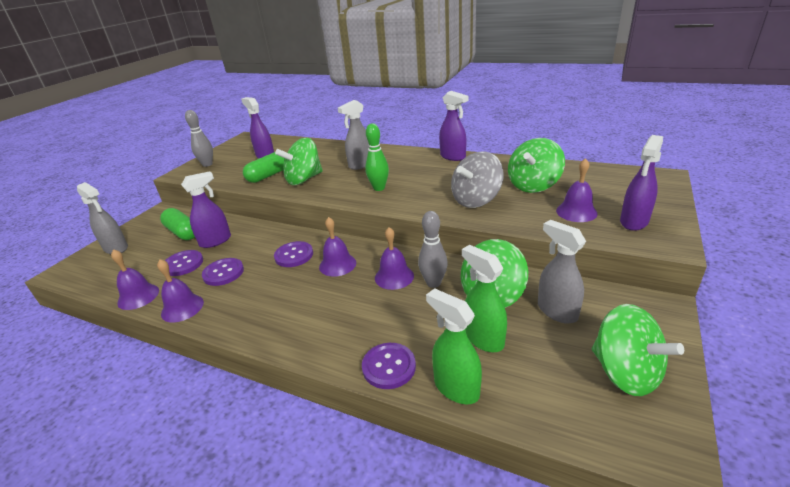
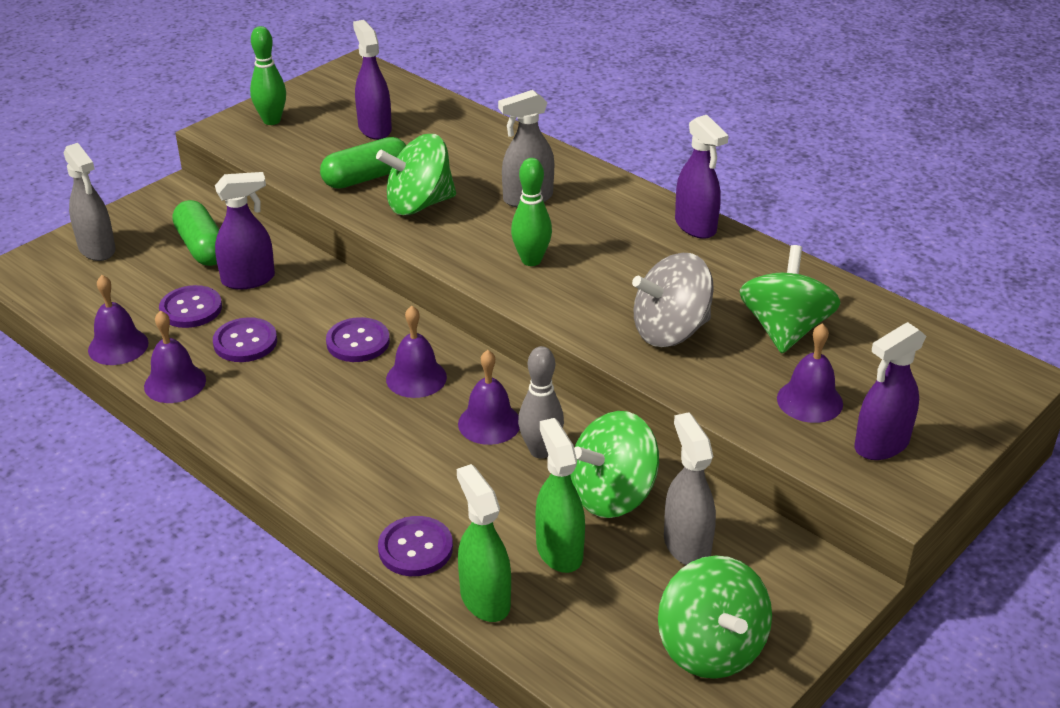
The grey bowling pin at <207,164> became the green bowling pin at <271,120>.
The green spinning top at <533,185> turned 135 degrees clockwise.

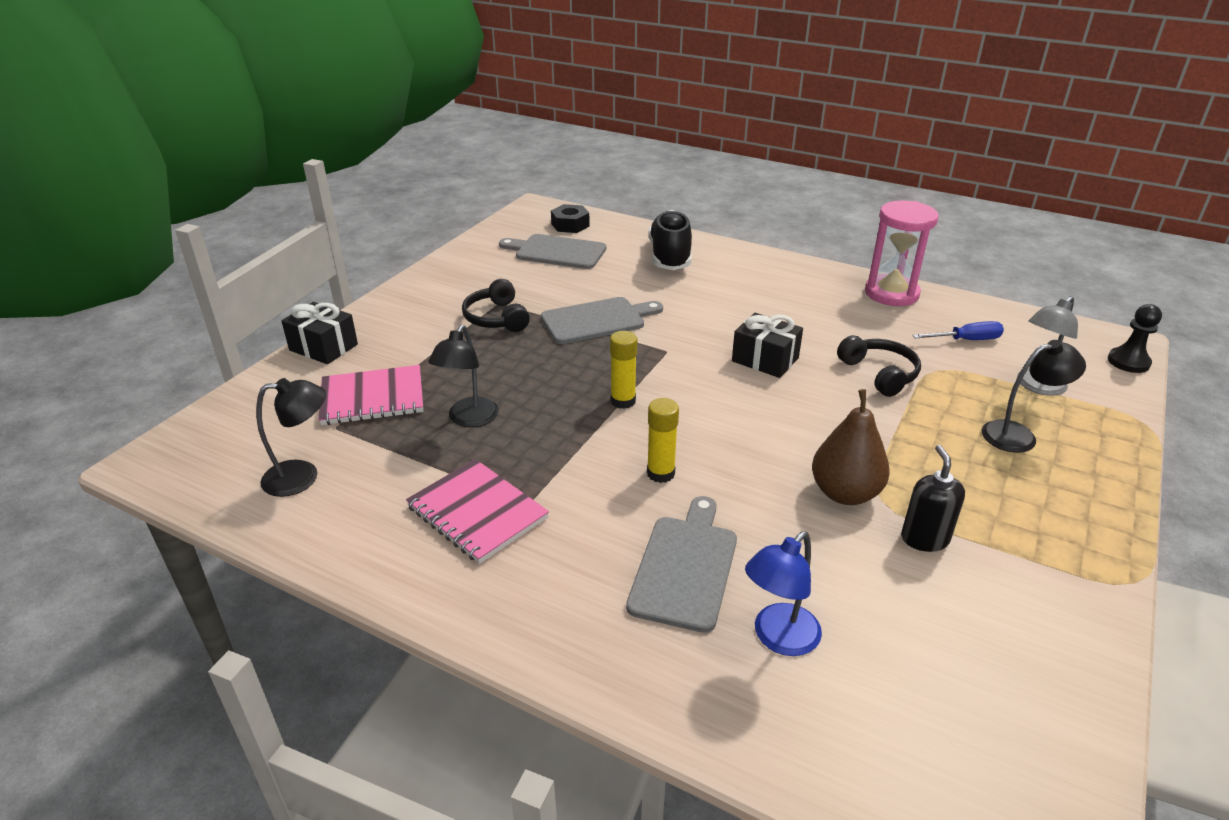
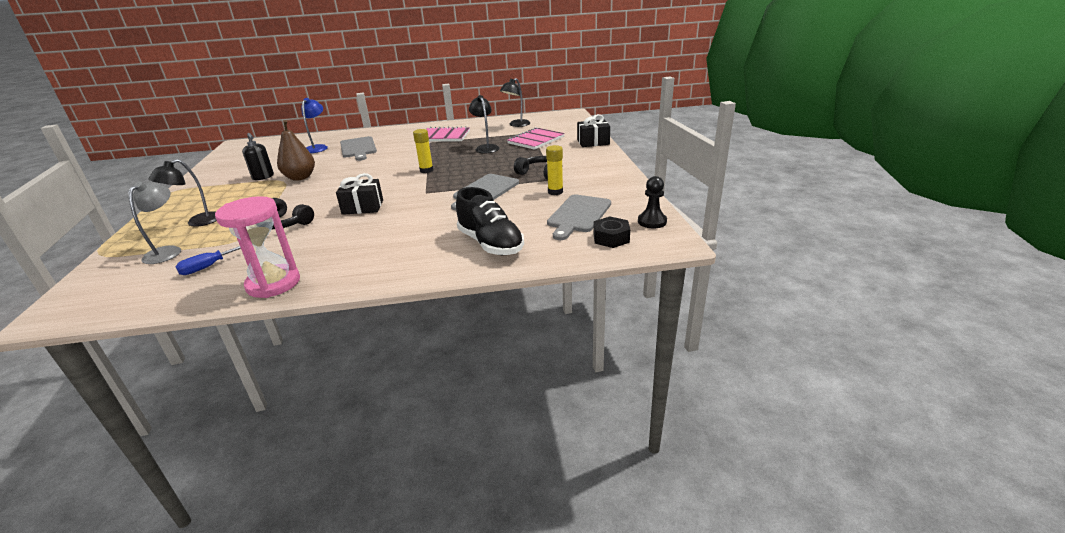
The yellow glue stick moved from <660,473> to <555,192>.
The black pawn moved from <1128,362> to <652,221>.
The grey cutting board at <557,252> turned 135 degrees clockwise.

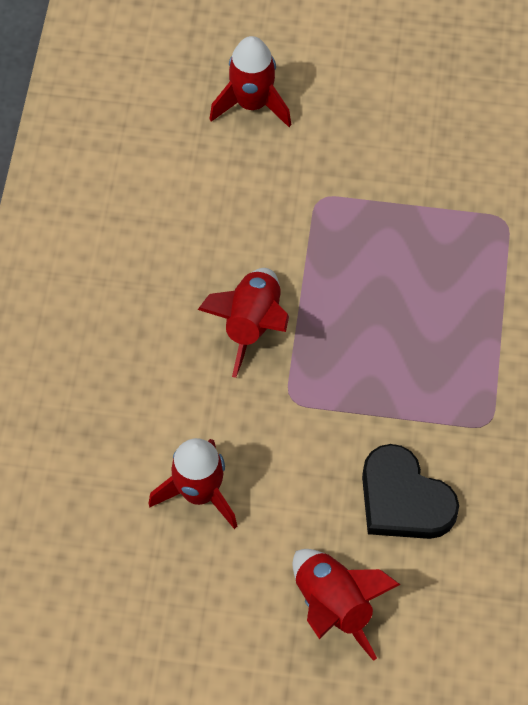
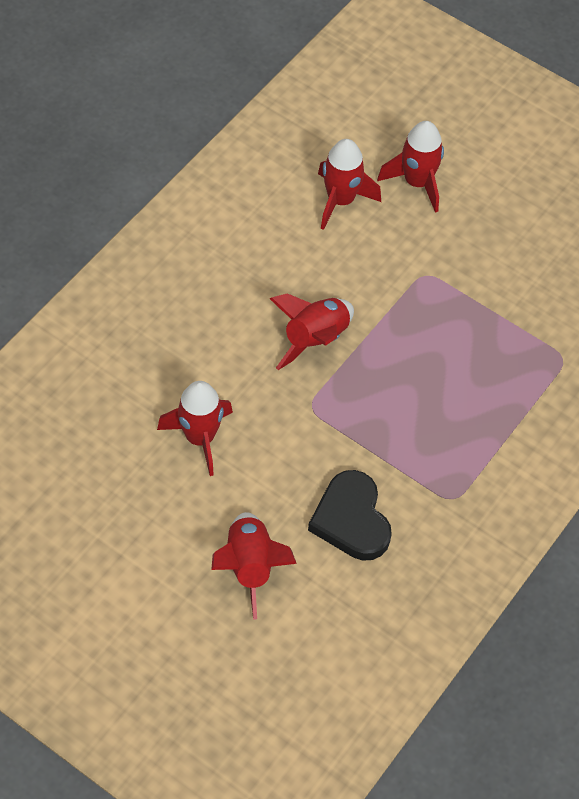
The red rocket at <340,200> appeared.

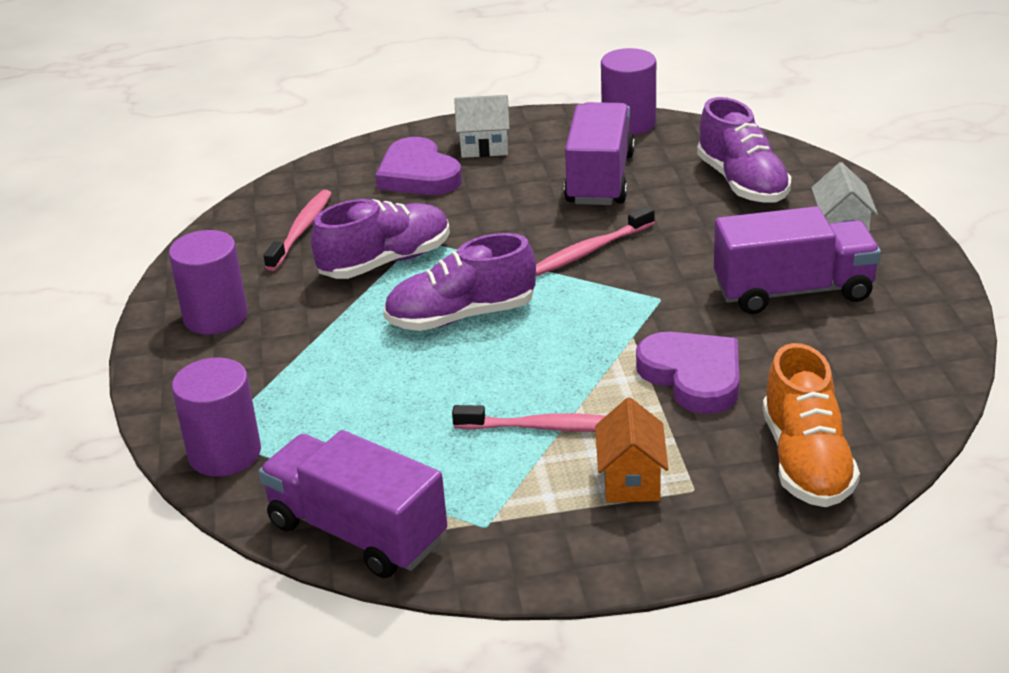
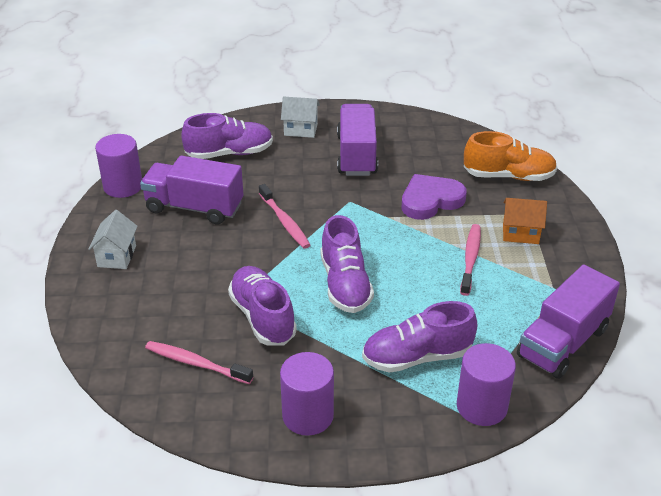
The purple heart at <418,175> disappeared.
The purple shoe at <417,357> appeared.

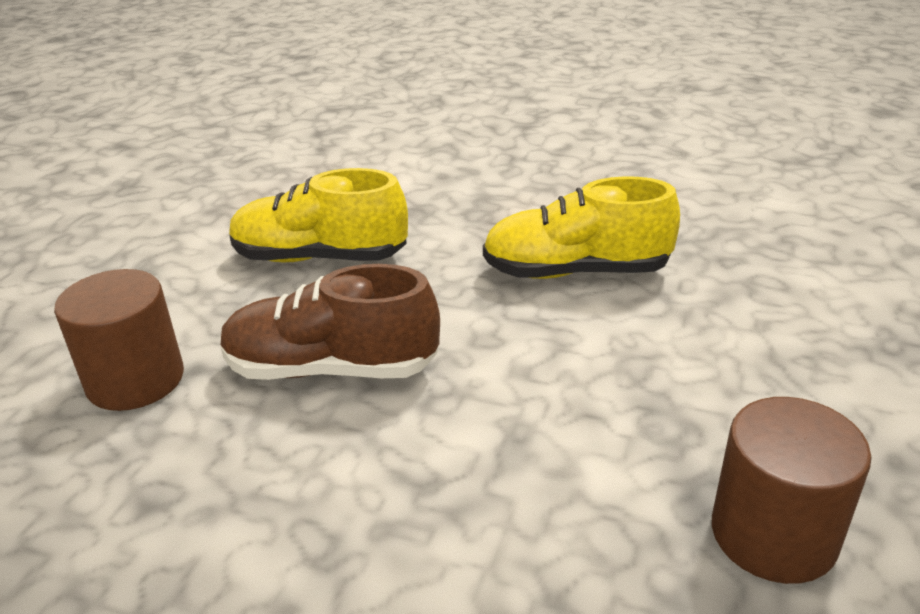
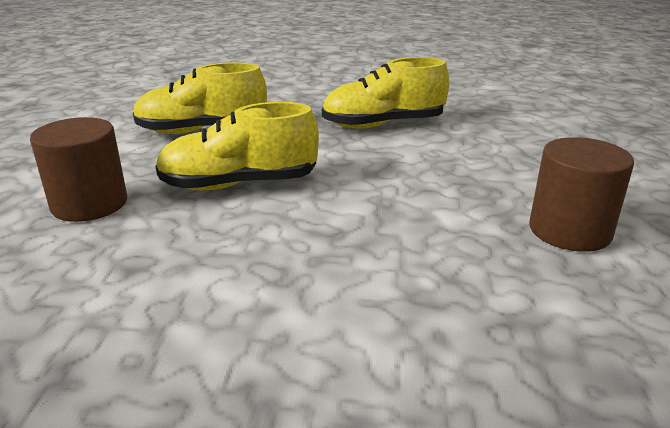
The brown shoe at <331,369> became the yellow shoe at <239,184>.

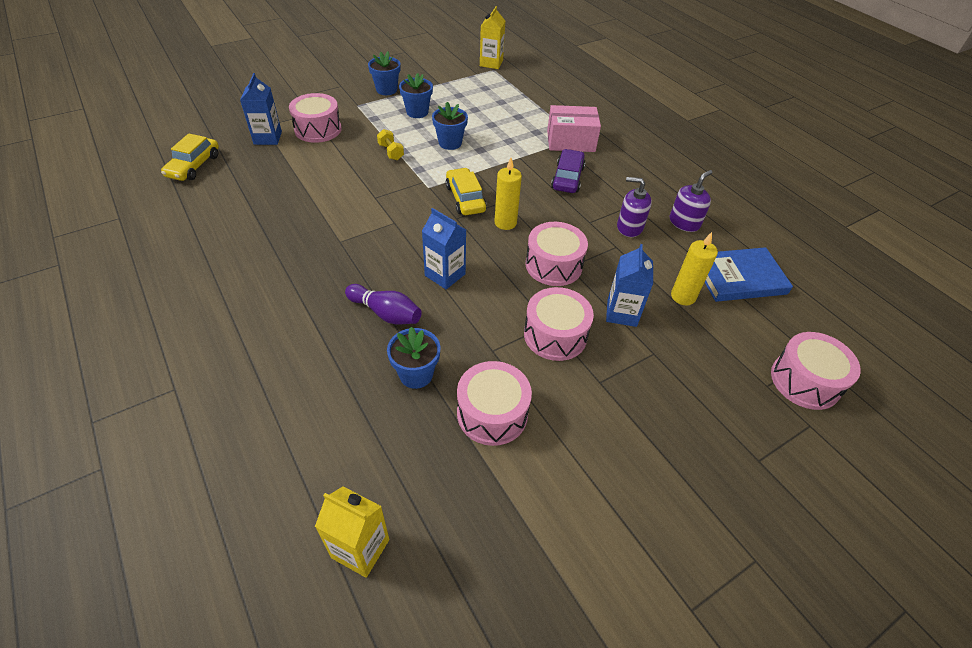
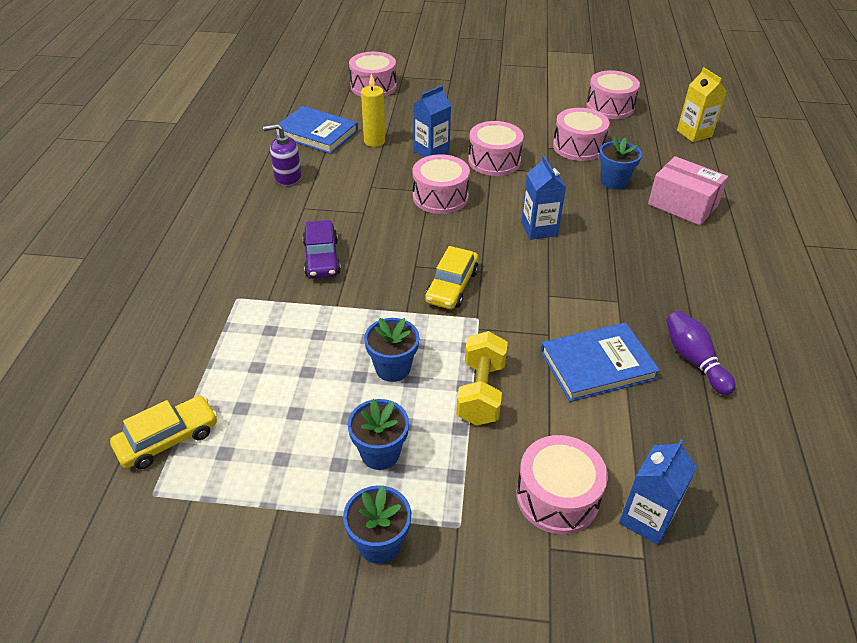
The yellow carton at <491,63> disappeared.
The yellow candle at <505,223> disappeared.
The purple soap dispenser at <629,227> disappeared.
The blue book at <597,365> appeared.
The pink drum at <610,107> appeared.
The yellow car moved from <194,166> to <168,439>.
The purple bowling pin moved from <386,313> to <693,360>.
The pink box moved from <570,141> to <682,205>.
The purple car at <567,178> turned 60 degrees counterclockwise.
The yellow dumbbell at <391,152> changed to 1.73 times the size.

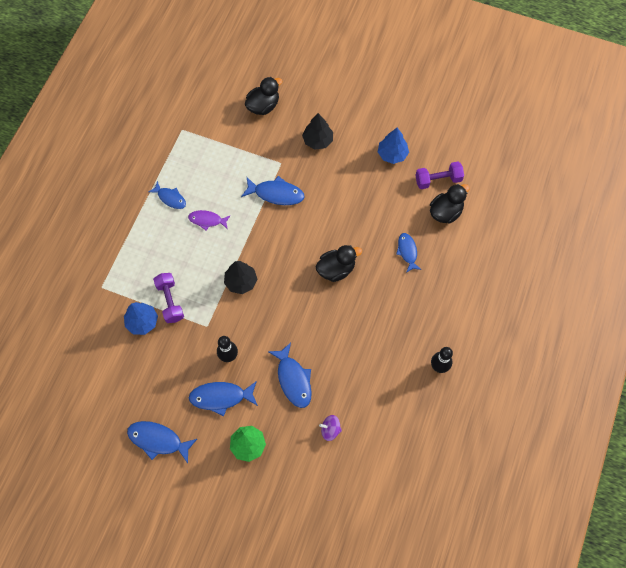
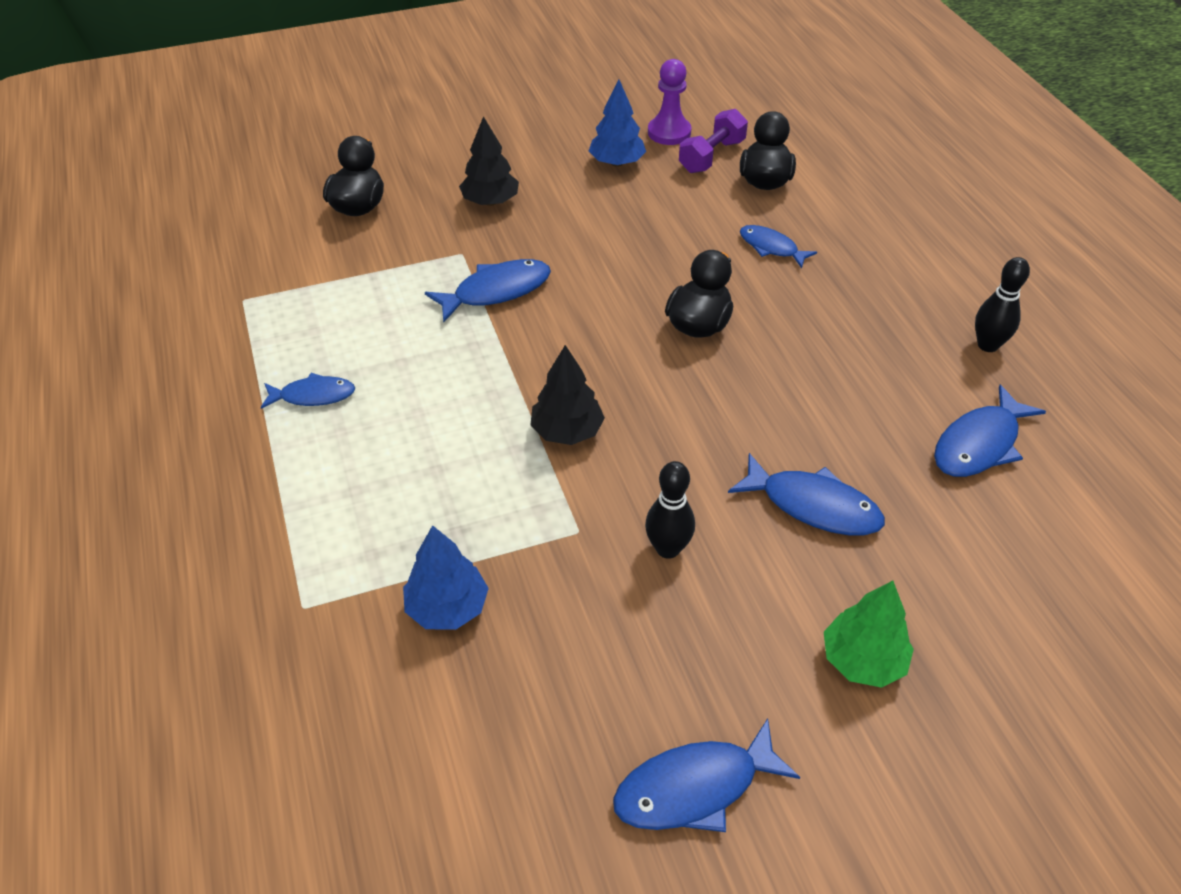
The purple dumbbell at <170,301> disappeared.
The purple fish at <207,220> disappeared.
The purple spinning top at <330,430> disappeared.
The purple pawn at <669,132> appeared.
The blue fish moved from <221,397> to <979,444>.

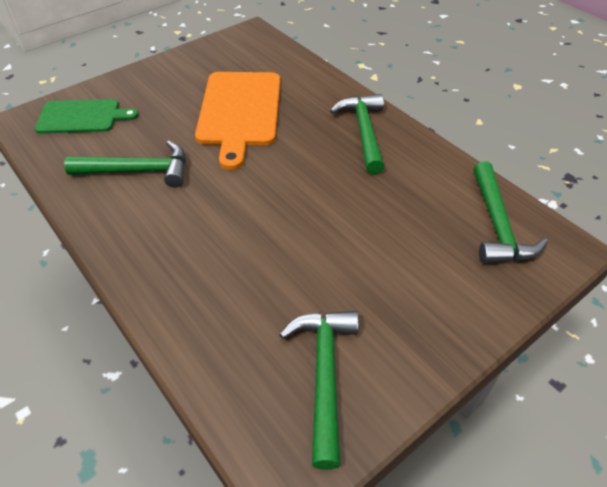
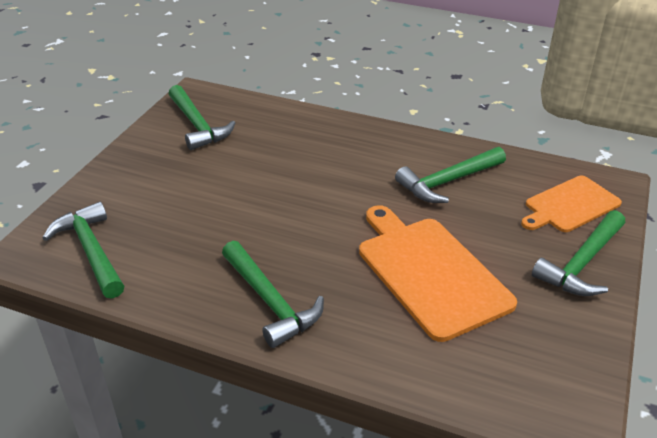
The green hammer at <582,263> appeared.
The green cutting board at <82,117> became the orange cutting board at <570,205>.

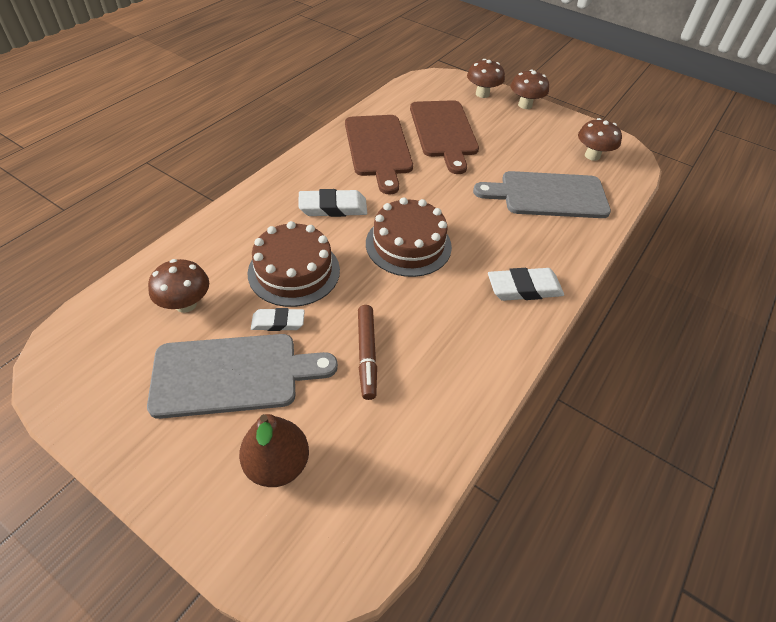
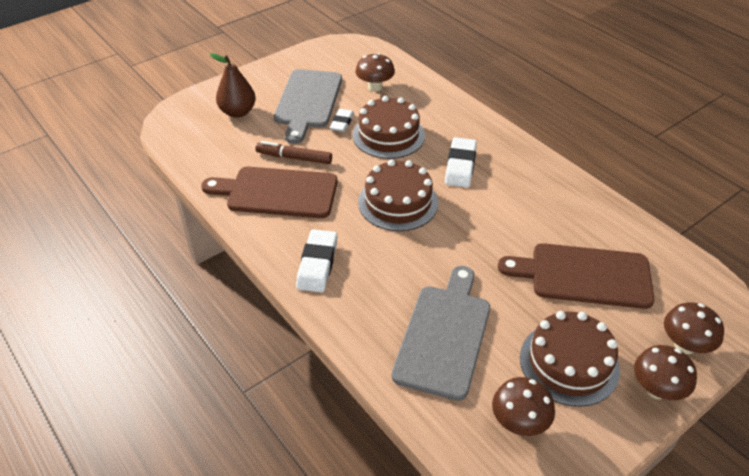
The brown cake at <569,363> appeared.
The brown cutting board moved from <378,148> to <277,193>.

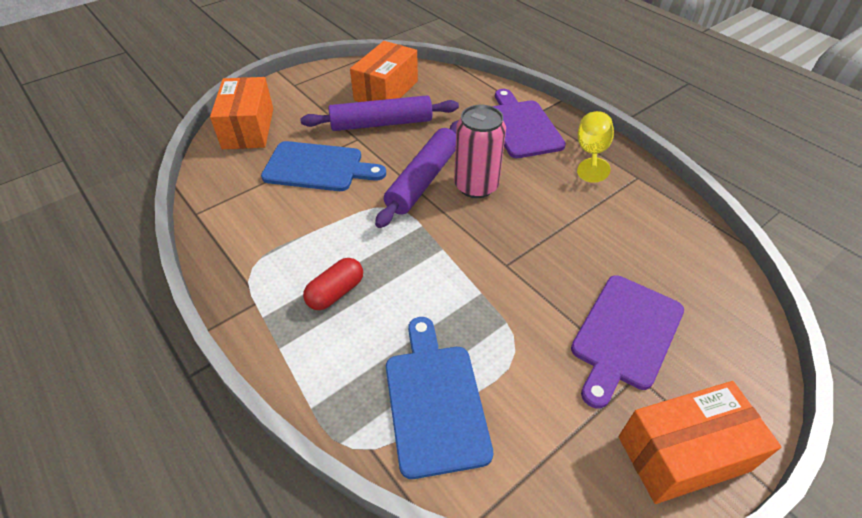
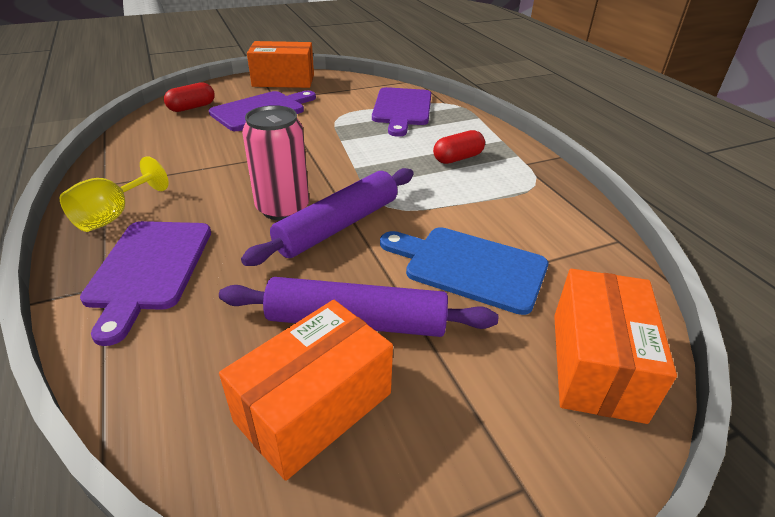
The red capsule at <192,107> appeared.
The blue cutting board at <435,401> became the purple cutting board at <402,109>.

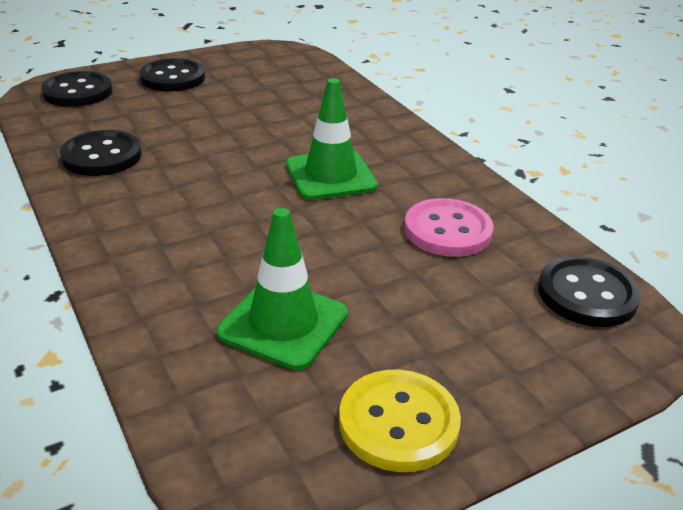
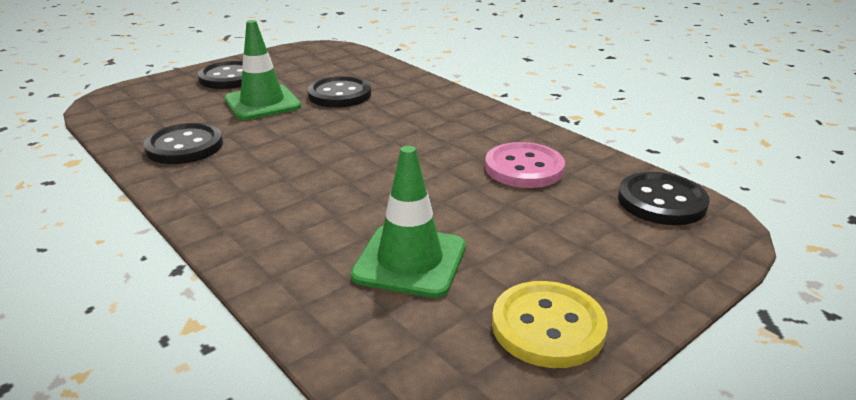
The black button moved from <78,92> to <339,95>.
The green traffic cone moved from <330,175> to <262,103>.

